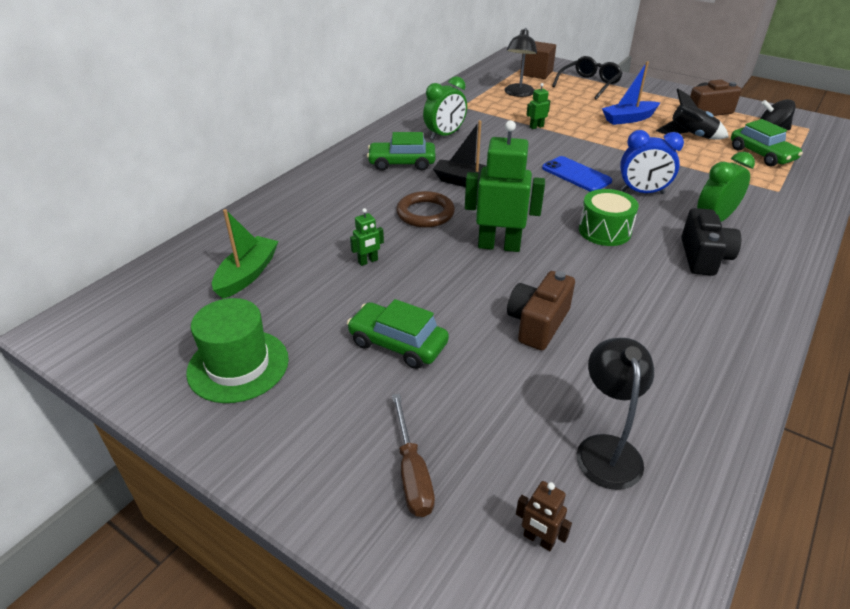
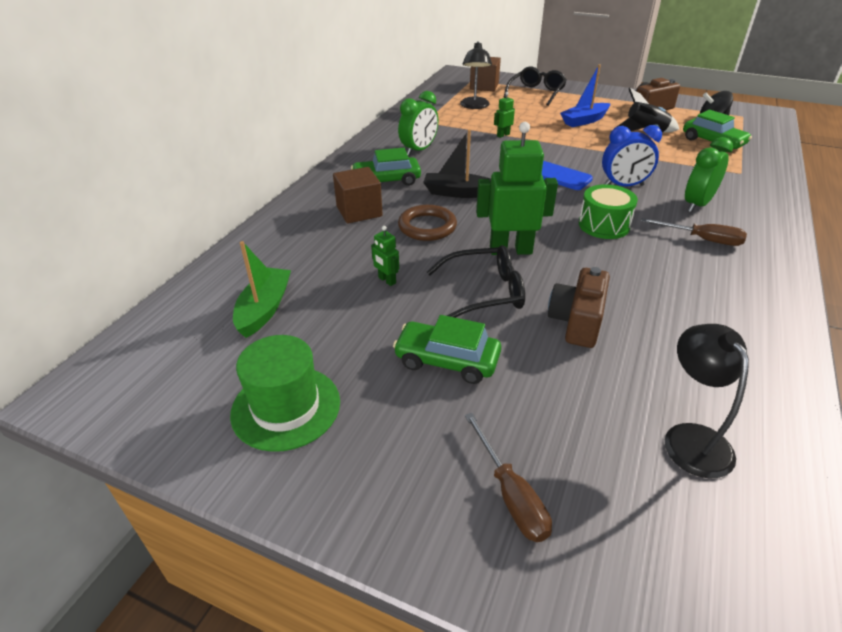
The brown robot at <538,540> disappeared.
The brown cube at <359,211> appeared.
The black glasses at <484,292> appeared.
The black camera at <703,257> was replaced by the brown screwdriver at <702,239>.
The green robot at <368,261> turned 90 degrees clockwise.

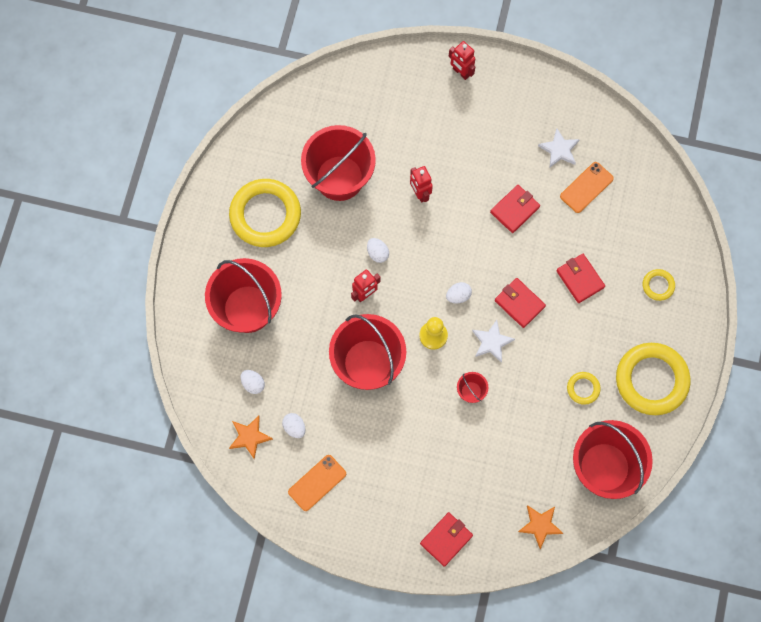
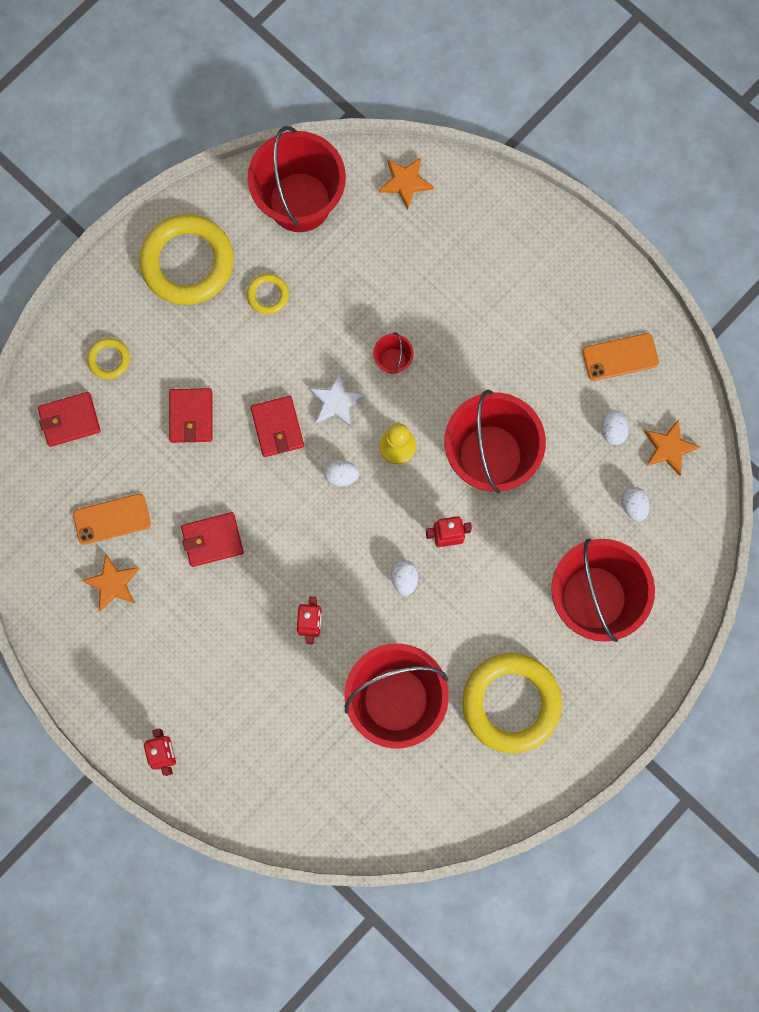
The red wallet moved from <446,539> to <69,420>.
The white star at <559,150> became the orange star at <112,583>.

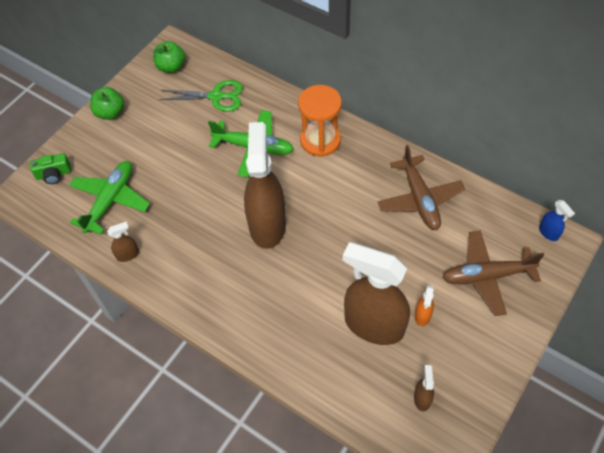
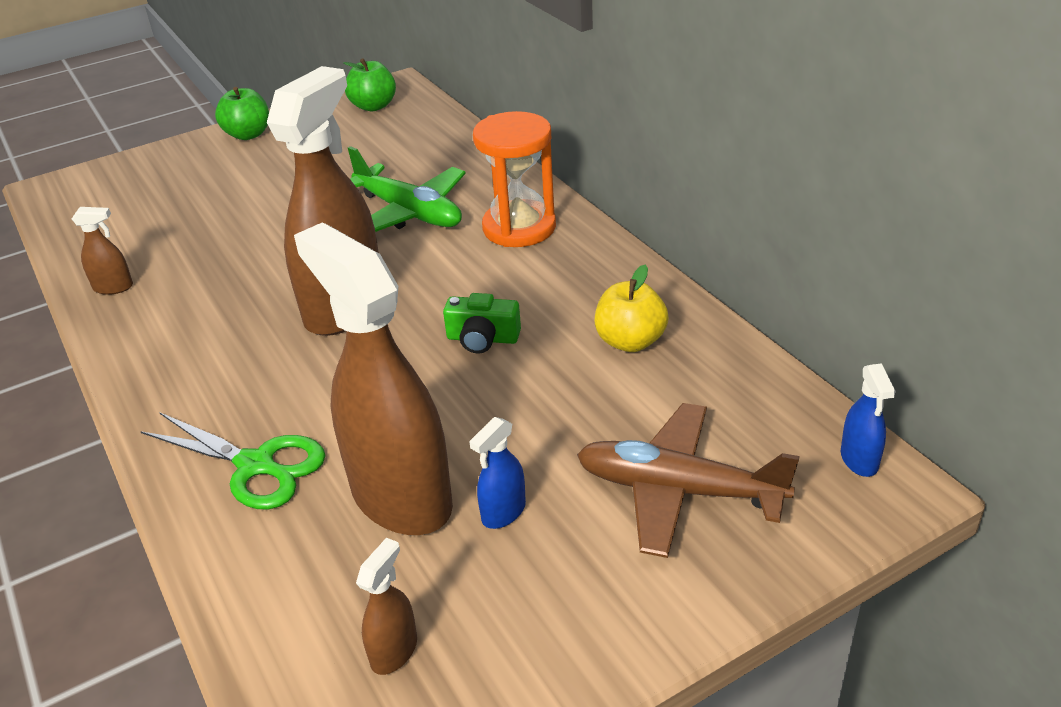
The green plane at <110,200> disappeared.
The green camera moved from <54,174> to <482,339>.
The green scissors moved from <216,96> to <256,465>.
The brown plane at <419,199> was replaced by the yellow apple at <630,341>.
The orange spray bottle at <422,315> became the blue spray bottle at <503,512>.

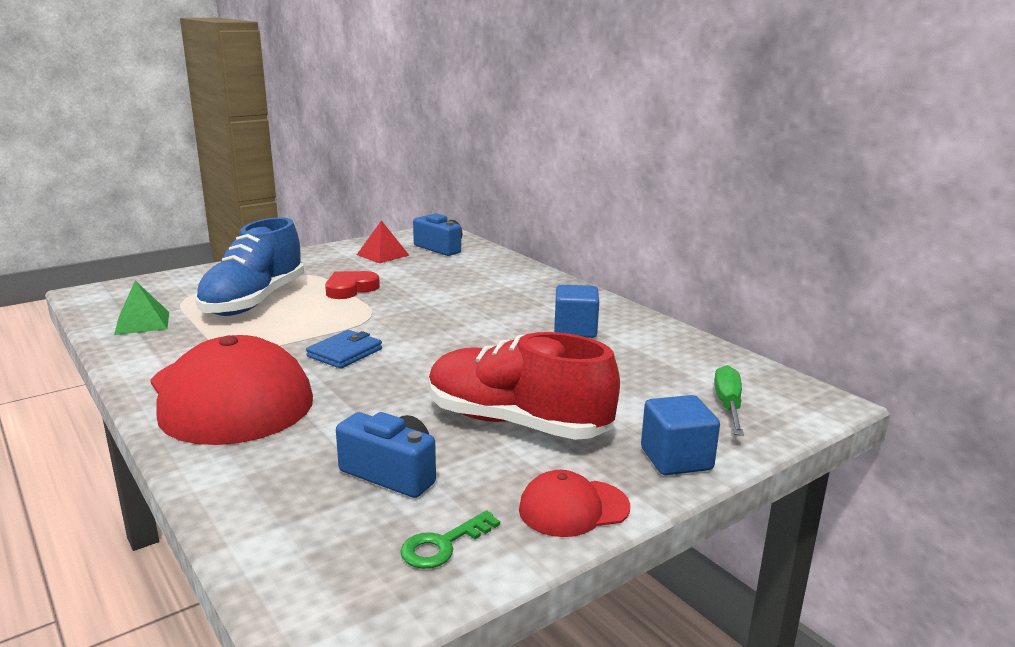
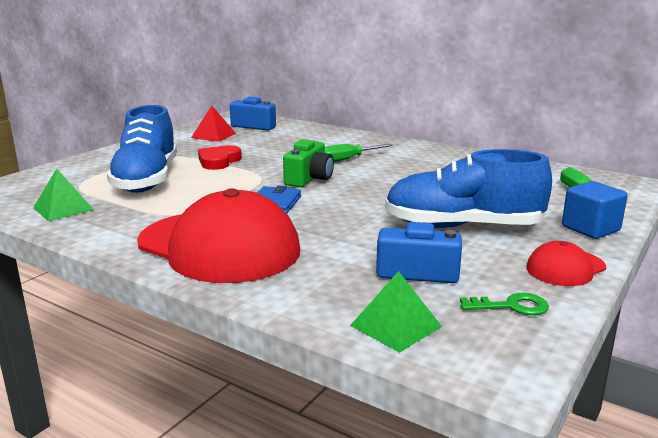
The blue cube at <575,330> disappeared.
The green camera at <309,179> appeared.
The green screwdriver at <348,159> appeared.
The green pyramid at <395,326> appeared.
The red shoe at <517,423> became the blue shoe at <463,226>.
The green key at <443,545> turned 120 degrees counterclockwise.

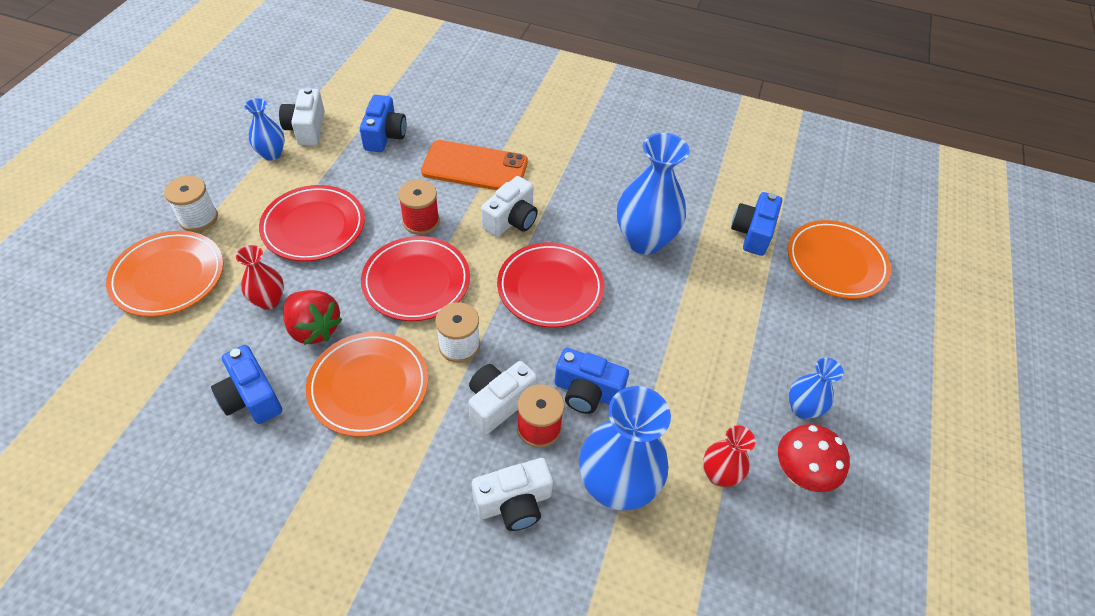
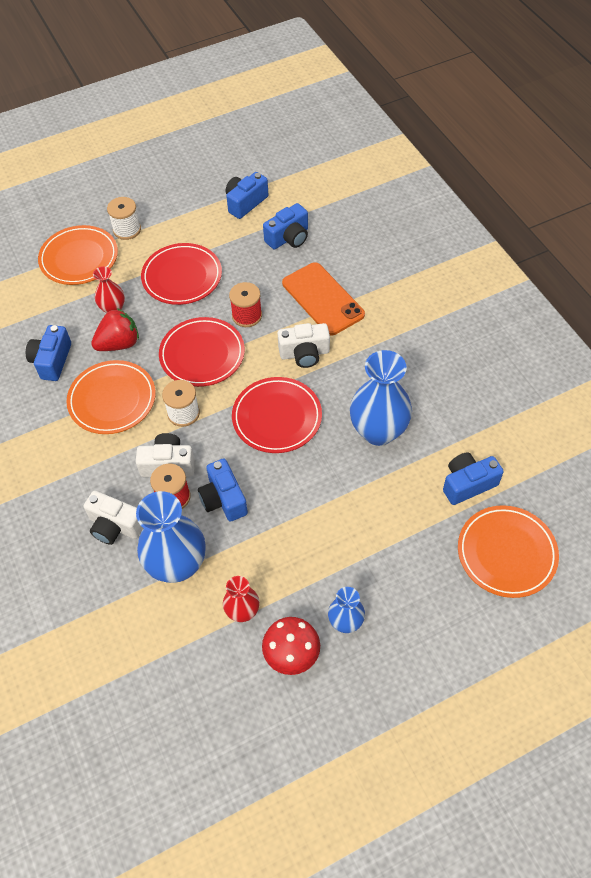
The blue vase at <272,154> disappeared.
The white camera at <306,128> became the blue camera at <245,203>.
The red strawberry at <314,328> turned 120 degrees counterclockwise.

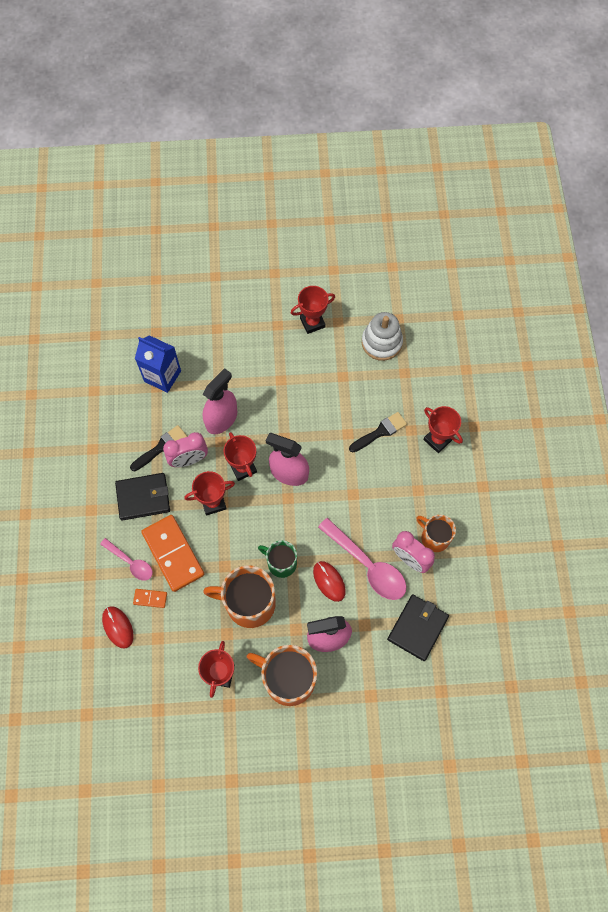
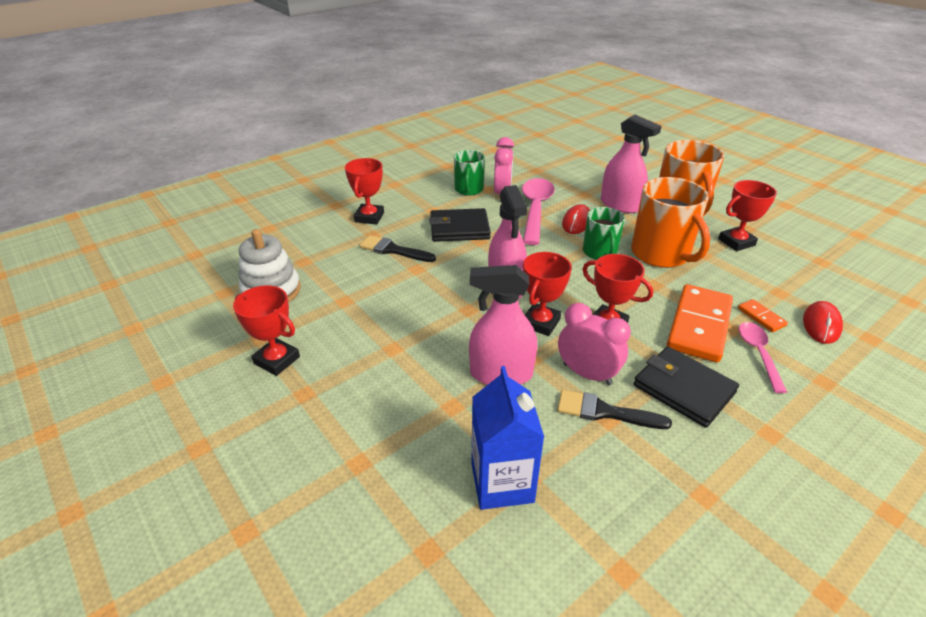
The black wallet moved from <417,628> to <459,228>.
The orange mug at <434,537> became the green mug at <469,189>.

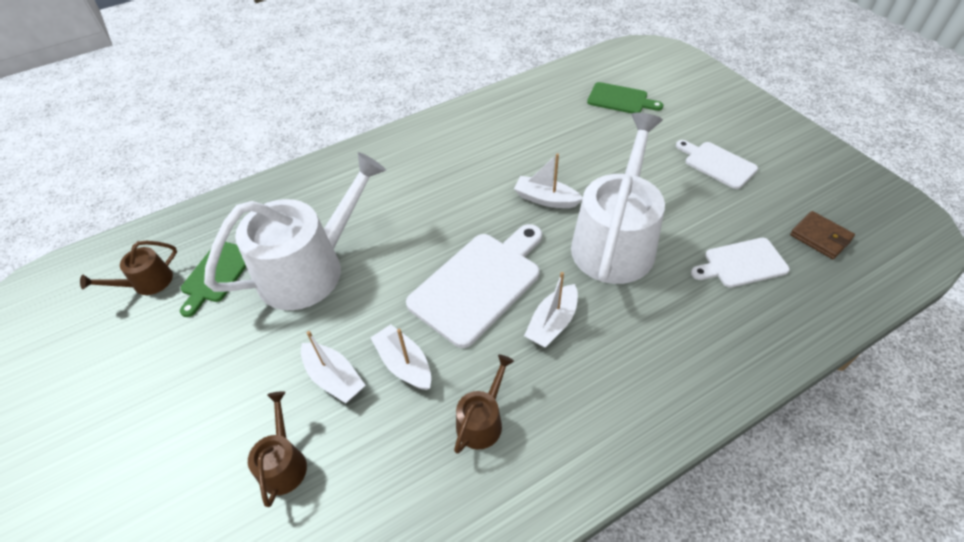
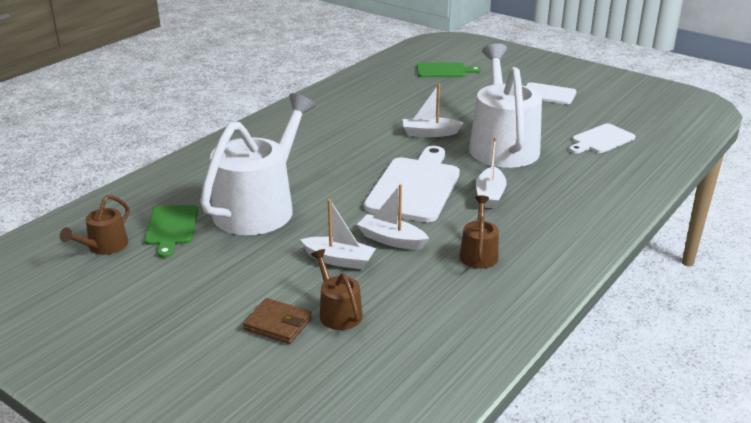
The brown wallet moved from <820,237> to <278,324>.

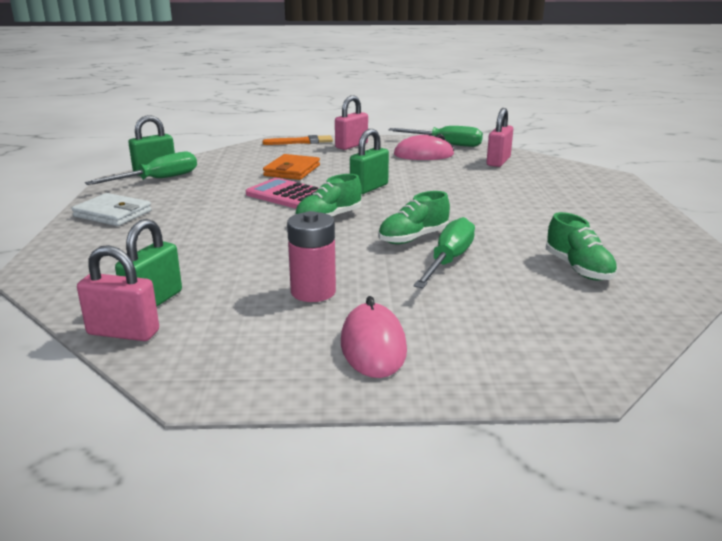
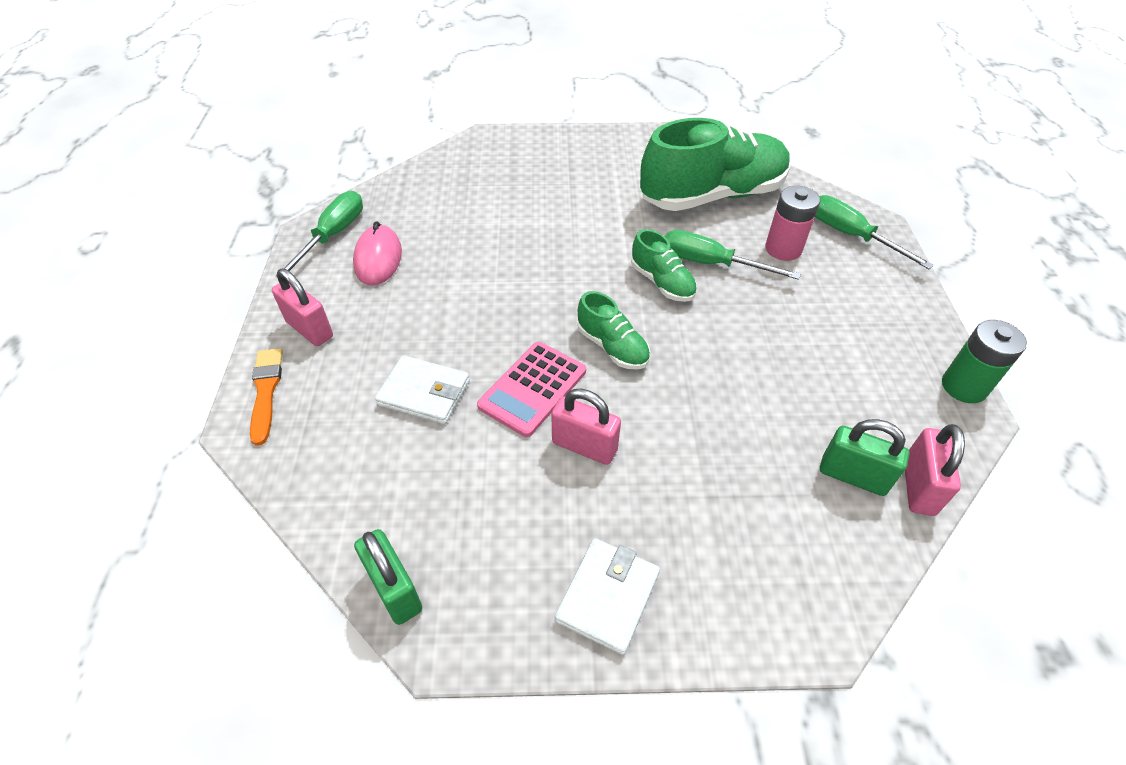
The pink mouse at <373,346> disappeared.
The green padlock at <369,188> disappeared.
The green battery at <964,386> appeared.
The green screwdriver moved from <158,179> to <851,236>.
The pink battery moved from <313,292> to <783,249>.
The pink padlock moved from <498,161> to <584,446>.
The orange wallet at <292,170> became the white wallet at <424,393>.
The green shoe at <578,269> changed to 2.14 times the size.

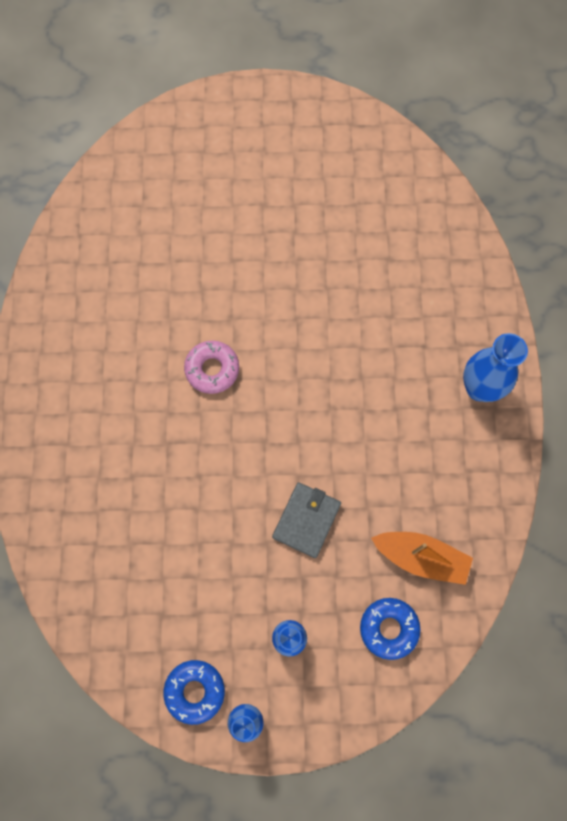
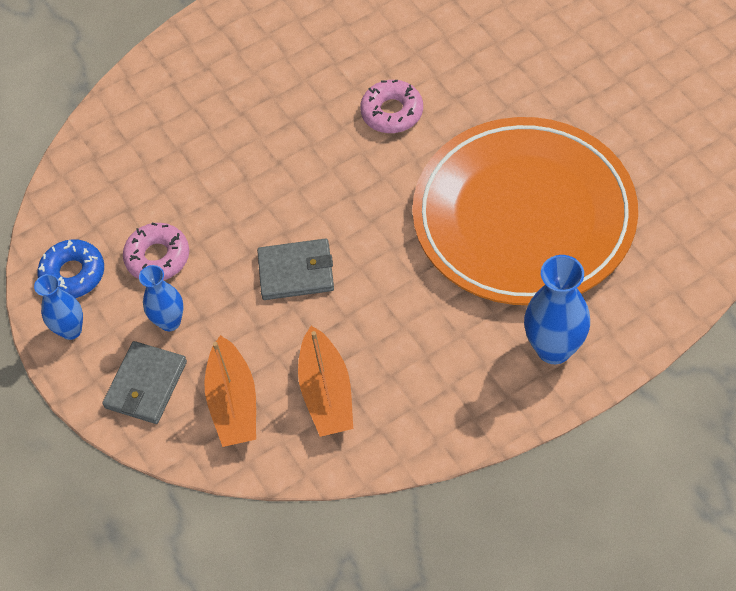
The grey wallet at <146,385> appeared.
The pink donut at <158,257> appeared.
The orange plate at <524,216> appeared.
The blue donut at <389,628> was replaced by the orange boat at <234,402>.

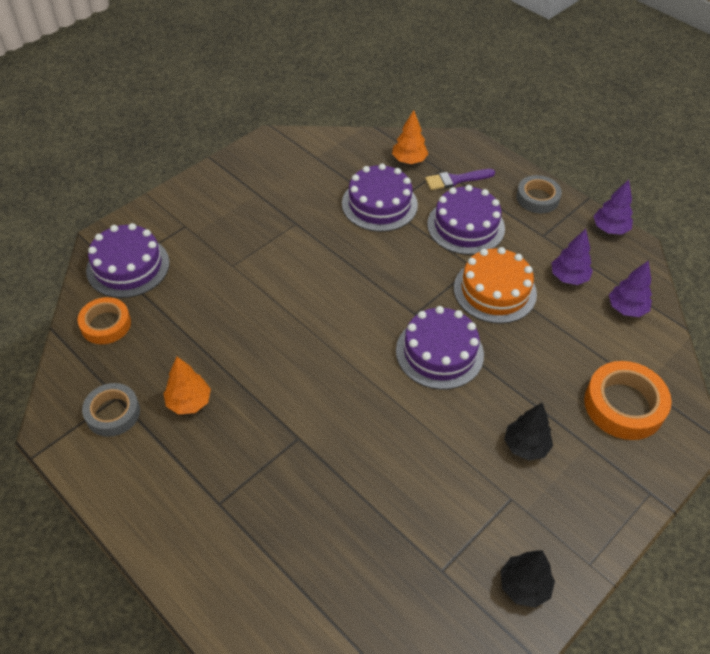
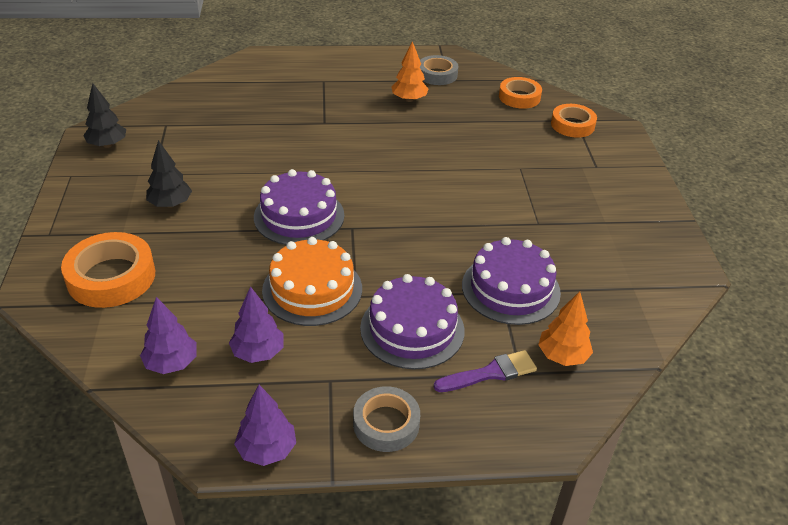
The purple cake at <128,266> was replaced by the orange tape at <572,125>.
The purple brush at <456,180> turned 45 degrees clockwise.

